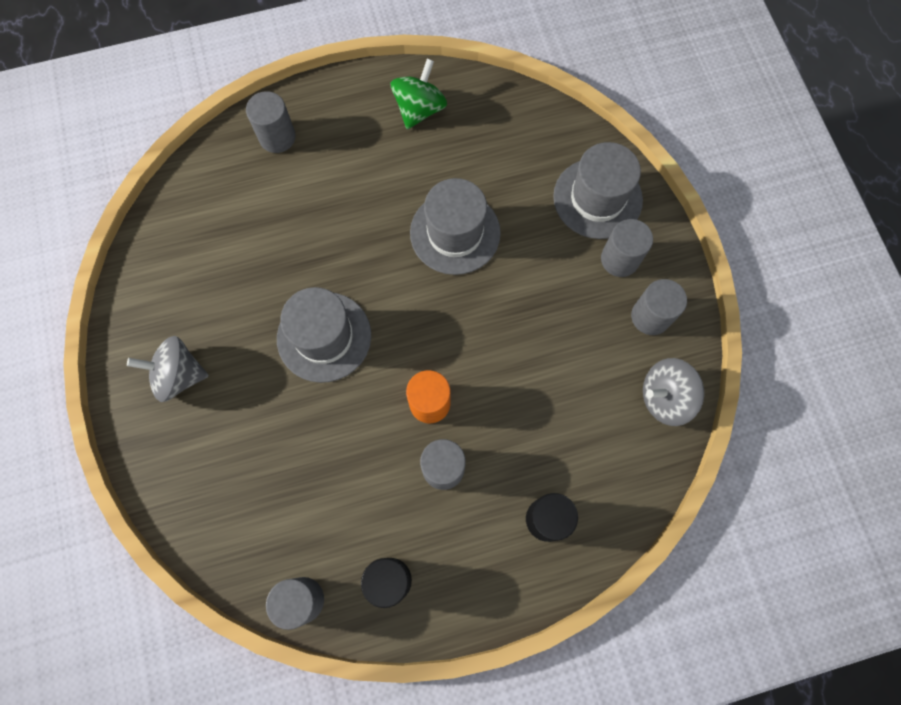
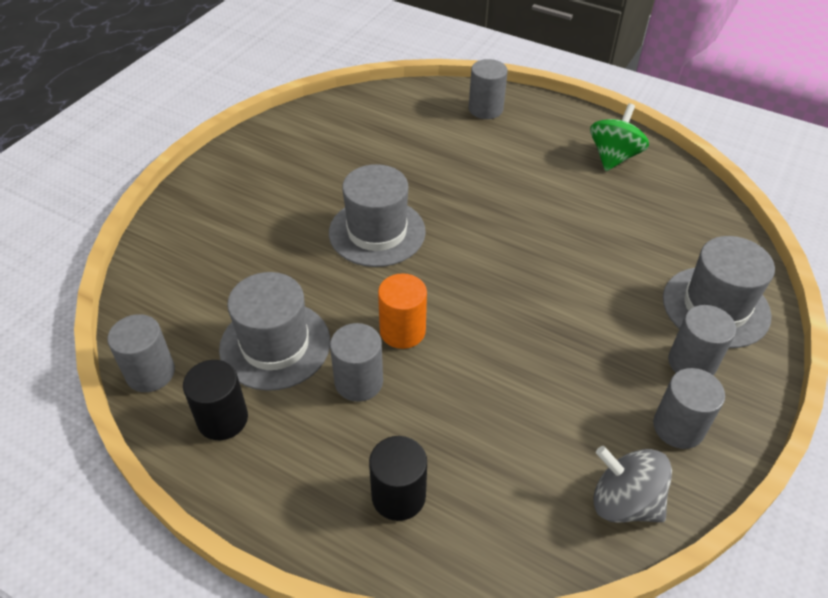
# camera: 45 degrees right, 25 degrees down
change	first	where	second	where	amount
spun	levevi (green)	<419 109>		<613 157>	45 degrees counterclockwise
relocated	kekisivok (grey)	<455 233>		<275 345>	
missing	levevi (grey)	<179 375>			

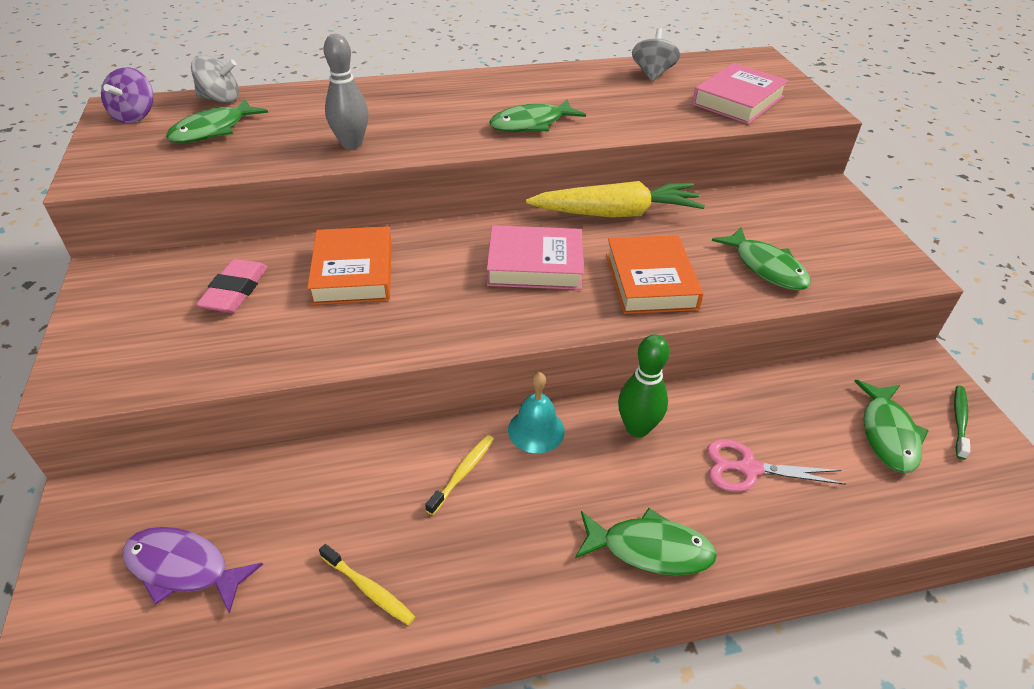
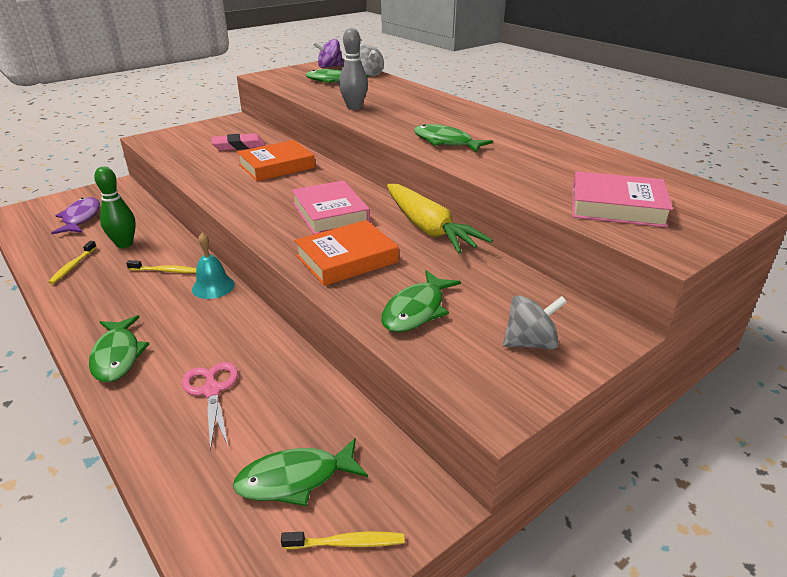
# camera: 65 degrees right, 10 degrees down
change	first	where	second	where	amount
relocated	levevi (grey)	<652 74>		<530 343>	
relocated	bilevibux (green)	<637 428>		<124 244>	
colour	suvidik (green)	<959 421>	suvidik (yellow)	<347 543>	

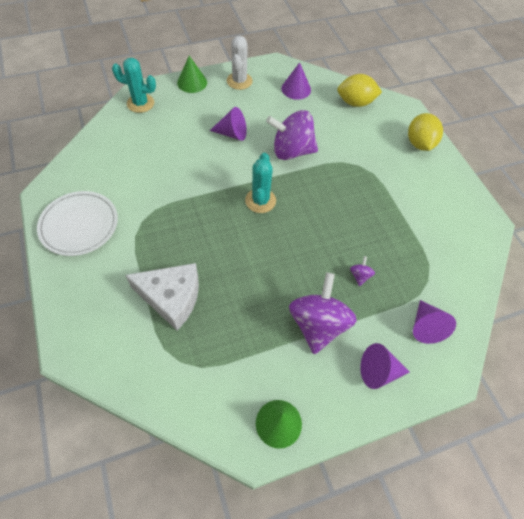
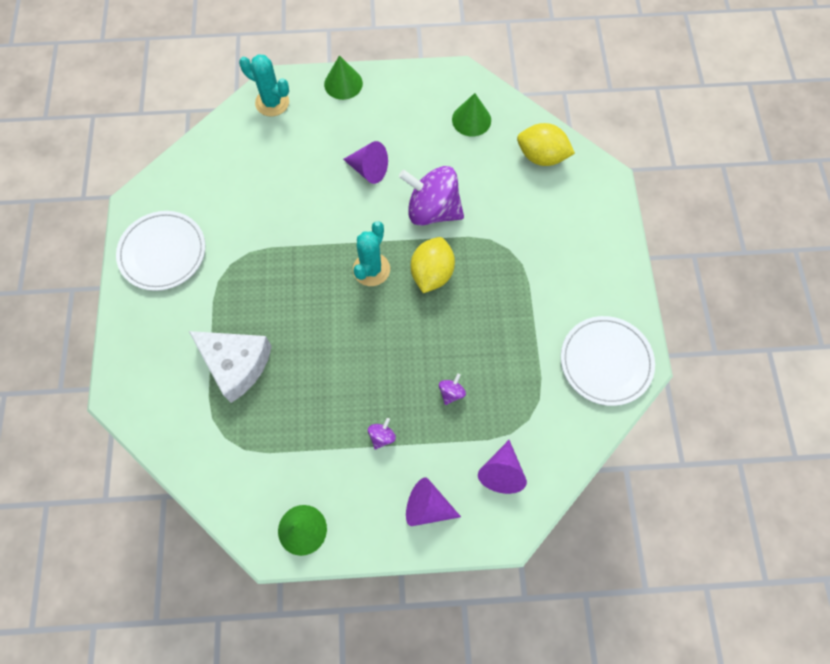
# camera: 20 degrees right, 10 degrees up
change	first	where	second	where	amount
missing	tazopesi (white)	<239 81>			
colour	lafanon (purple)	<296 89>	lafanon (green)	<471 120>	
relocated	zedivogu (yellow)	<419 144>		<432 273>	
size	levevi (purple)	<318 324>		<382 436>	x0.40
appeared			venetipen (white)	<606 361>	

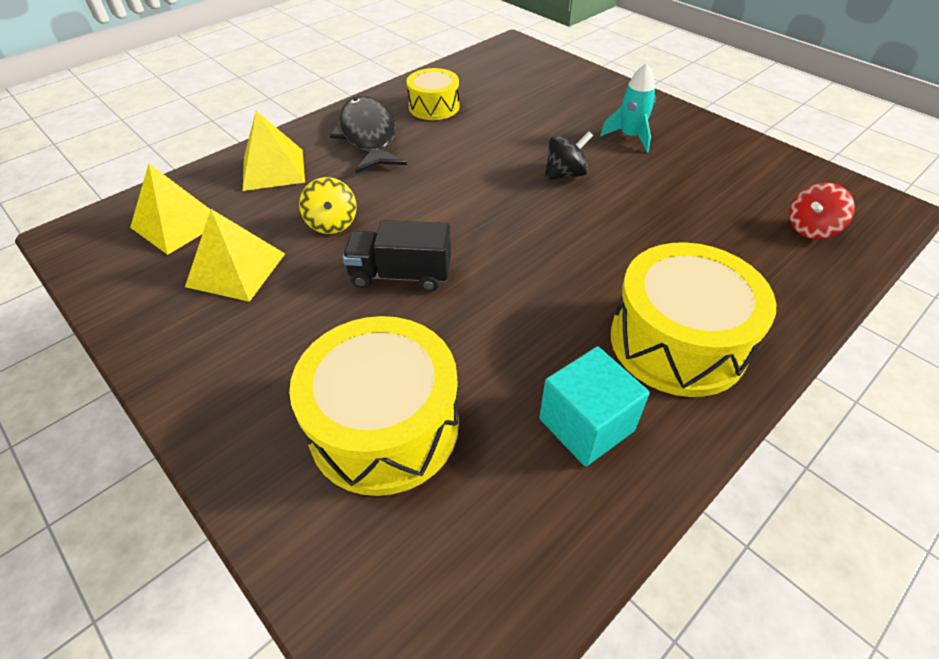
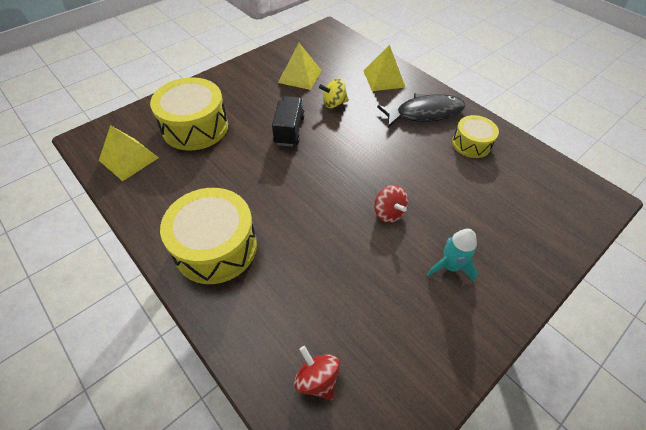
# camera: 90 degrees right, 5 degrees up
change	first	where	second	where	amount
colour	levevi (black)	<565 174>	levevi (red)	<388 213>	
relocated	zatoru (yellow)	<178 224>		<128 159>	
missing	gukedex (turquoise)	<586 425>			

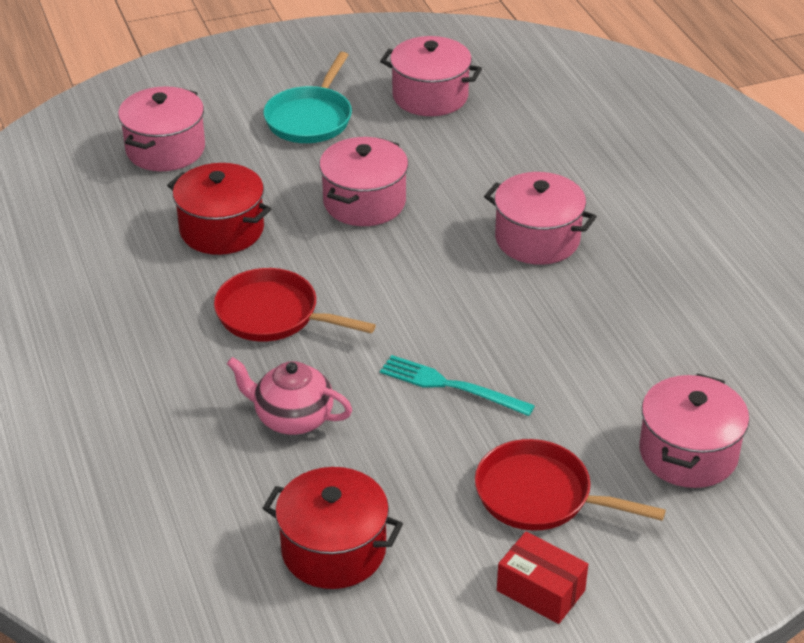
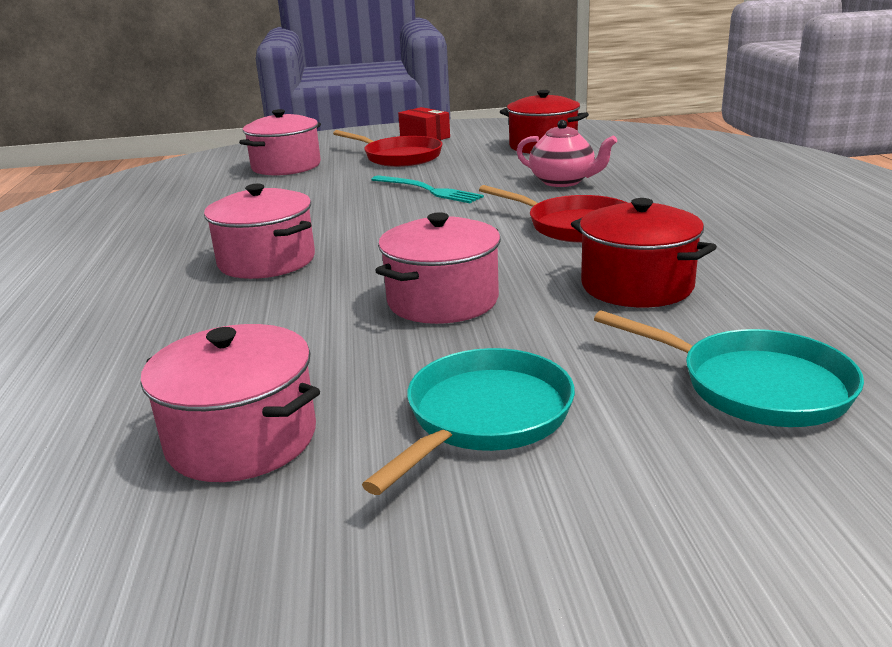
# camera: 165 degrees left, 15 degrees down
change	first	where	second	where	amount
exchanged	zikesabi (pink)	<165 149>	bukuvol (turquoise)	<754 385>	

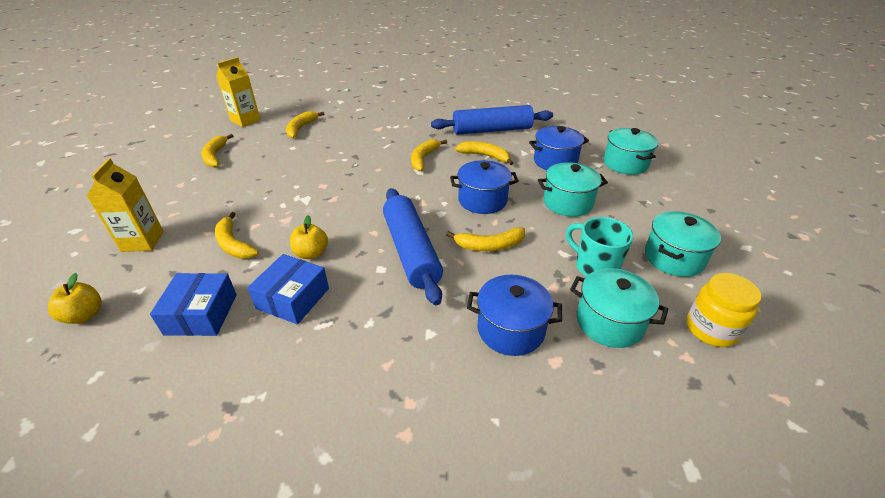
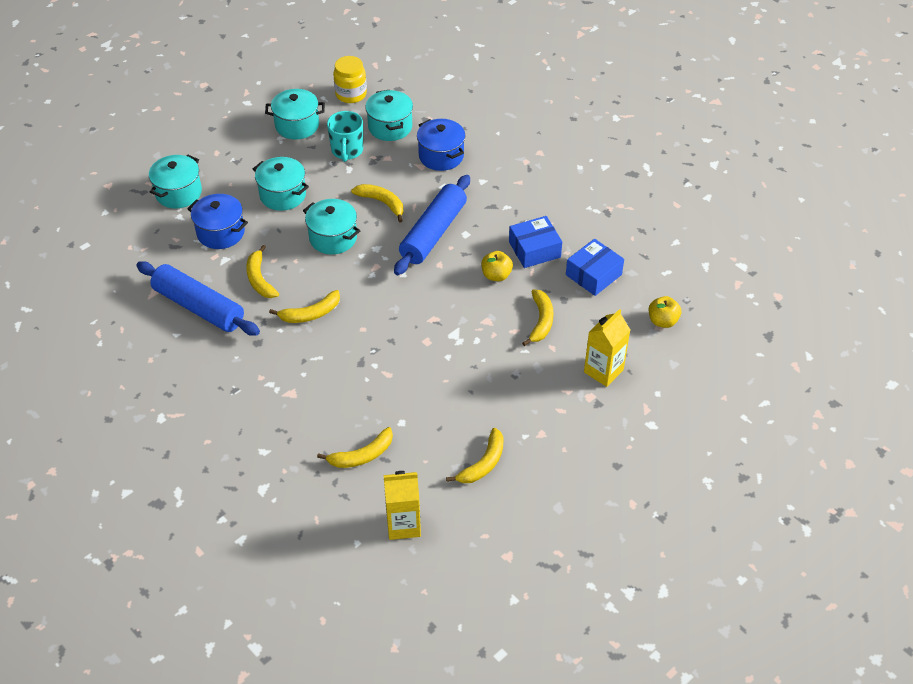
# camera: 135 degrees left, 10 degrees up
change	first	where	second	where	amount
colour	zikesabi (blue)	<482 200>	zikesabi (turquoise)	<333 238>	

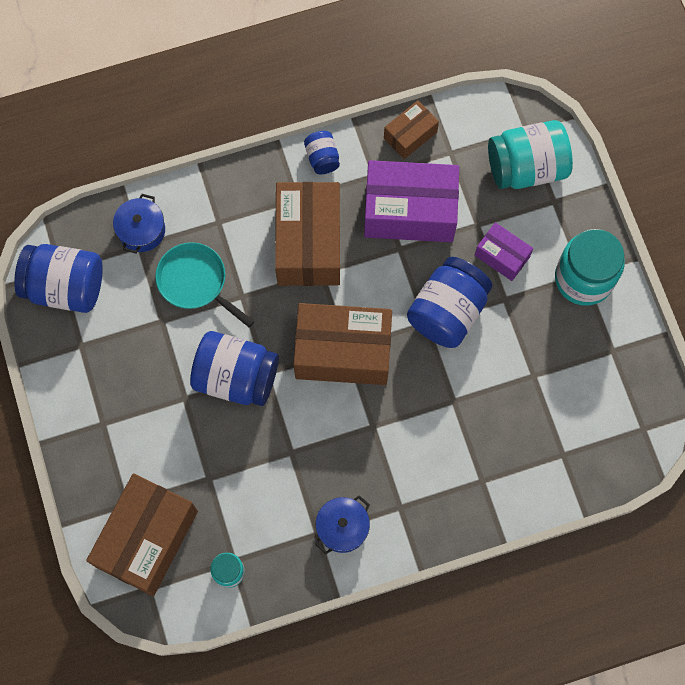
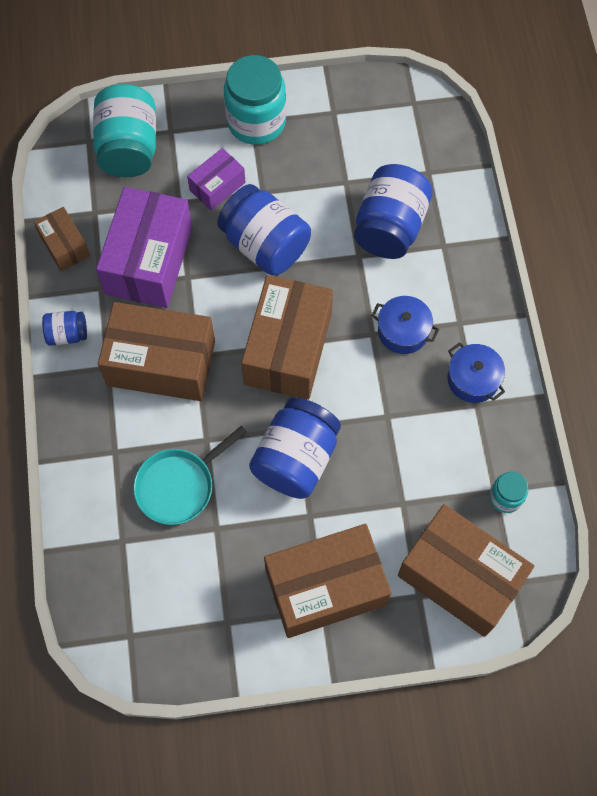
# camera: 80 degrees left, 5 degrees down
change	first	where	second	where	amount
relocated	zikesabi (blue)	<141 230>		<403 331>	
relocated	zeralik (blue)	<65 287>		<390 227>	
appeared			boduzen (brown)	<325 587>	

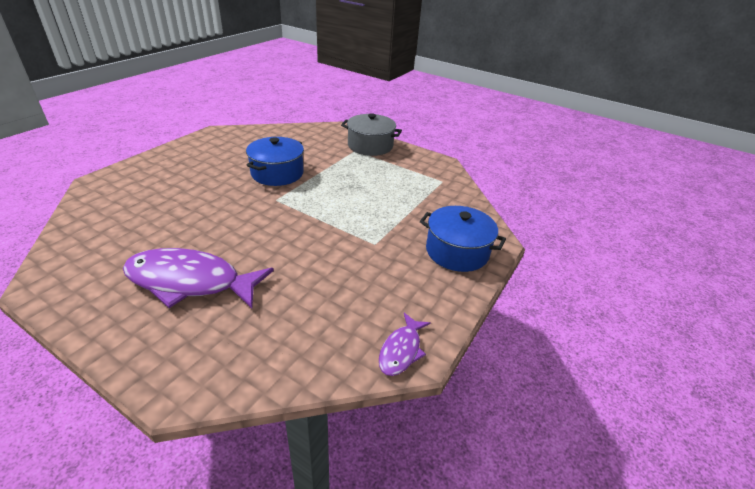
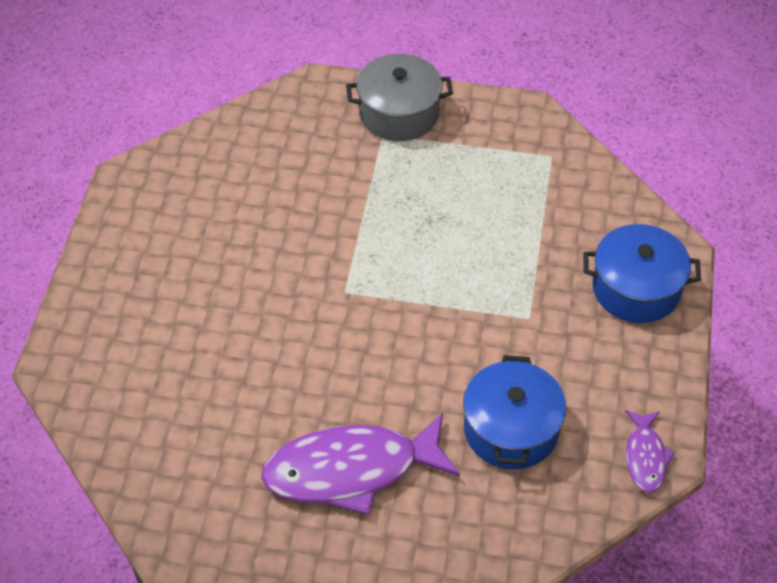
# camera: 20 degrees left, 15 degrees up
change	first	where	second	where	amount
relocated	zikesabi (blue)	<277 173>		<511 429>	

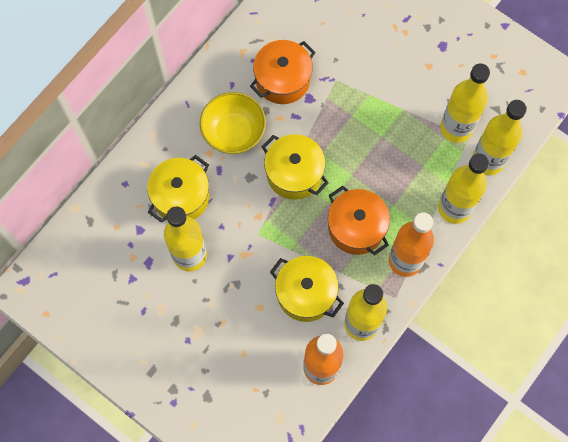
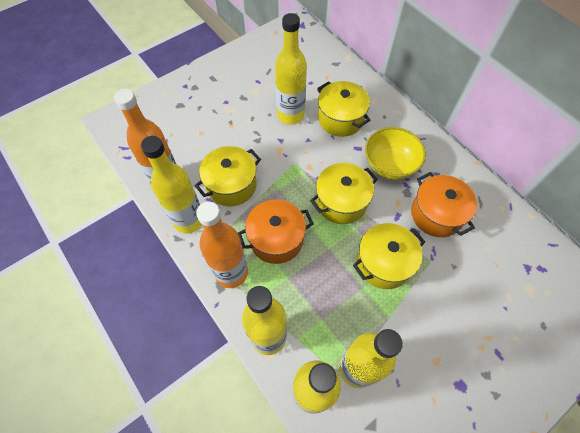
# camera: 105 degrees right, 10 degrees down
change	first	where	second	where	amount
appeared			zikesabi (yellow)	<383 263>	

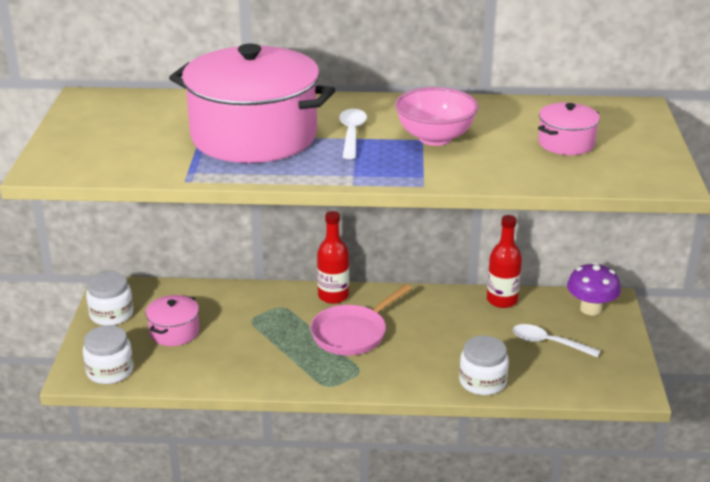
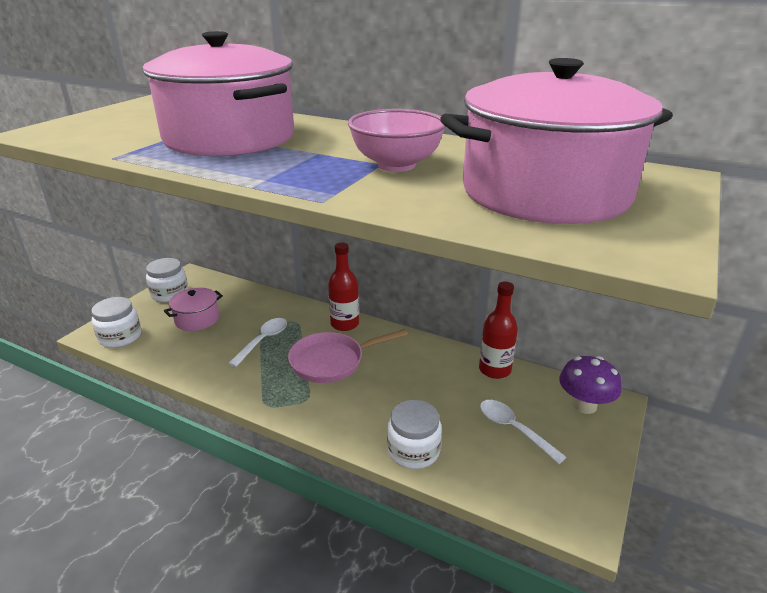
# camera: 25 degrees right, 0 degrees up
change	first	where	second	where	amount
size	zikesabi (pink)	<566 143>		<545 193>	x2.26
relocated	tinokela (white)	<351 134>		<263 341>	

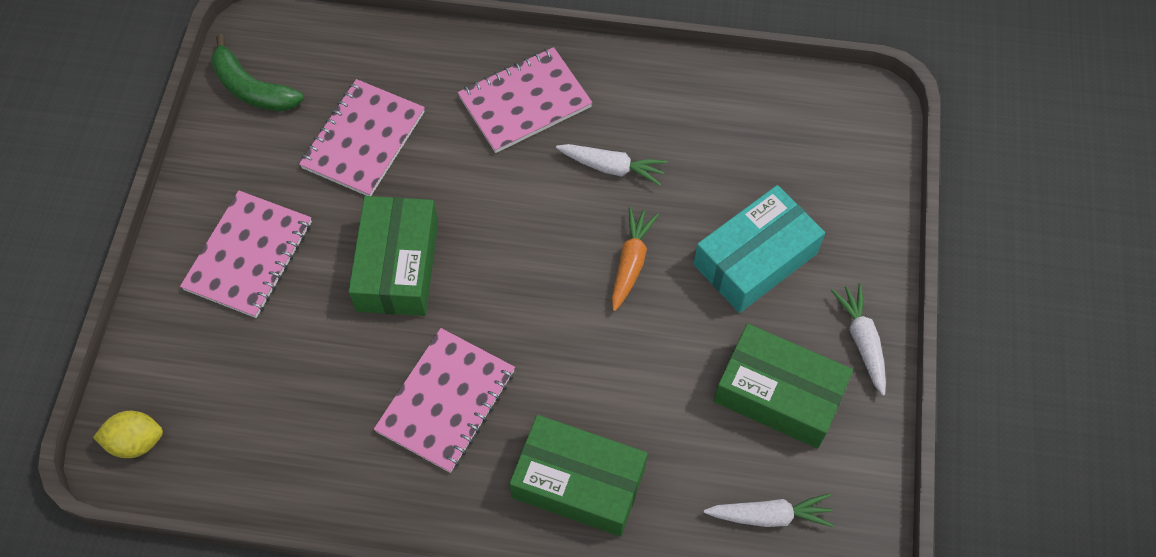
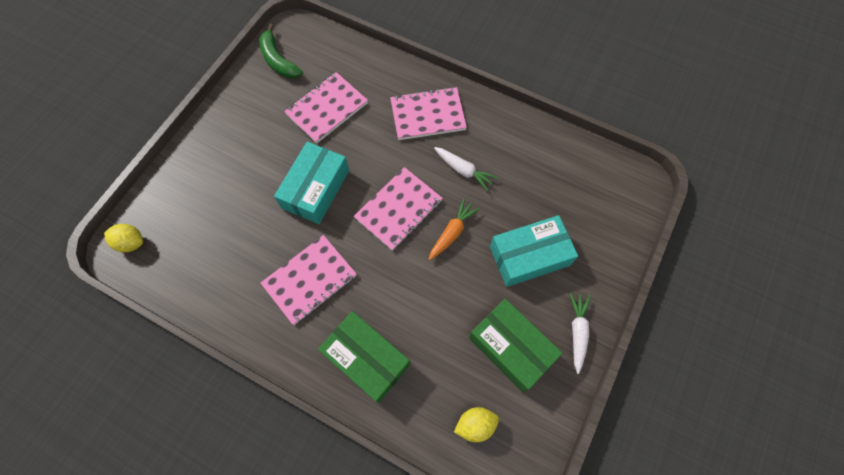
# camera: 20 degrees right, 5 degrees up
change	first	where	second	where	amount
relocated	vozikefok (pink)	<249 256>		<398 209>	
colour	boduzen (green)	<398 266>	boduzen (turquoise)	<316 189>	
exchanged	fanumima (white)	<769 516>	zedivogu (yellow)	<475 424>	

